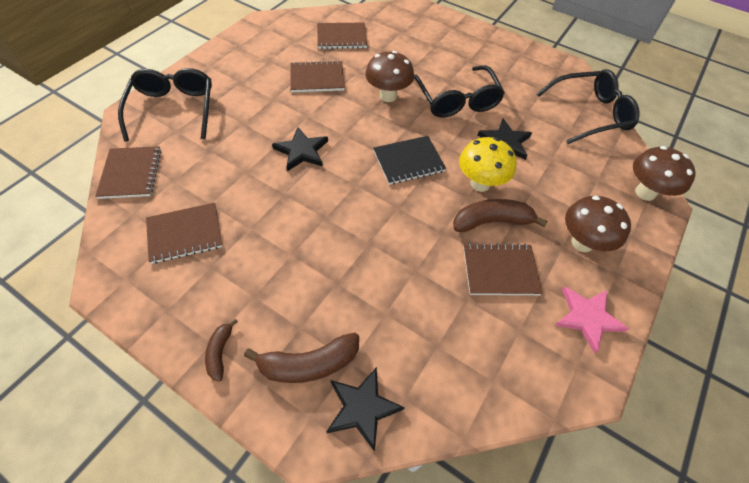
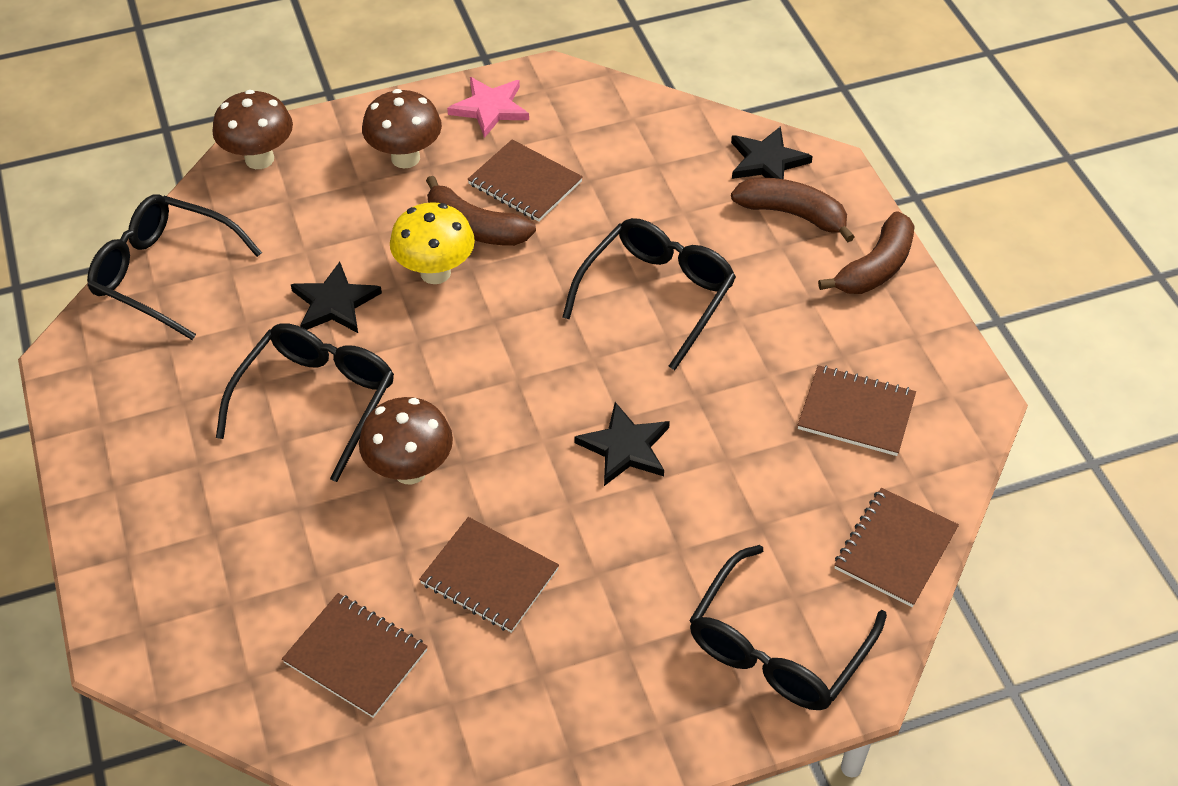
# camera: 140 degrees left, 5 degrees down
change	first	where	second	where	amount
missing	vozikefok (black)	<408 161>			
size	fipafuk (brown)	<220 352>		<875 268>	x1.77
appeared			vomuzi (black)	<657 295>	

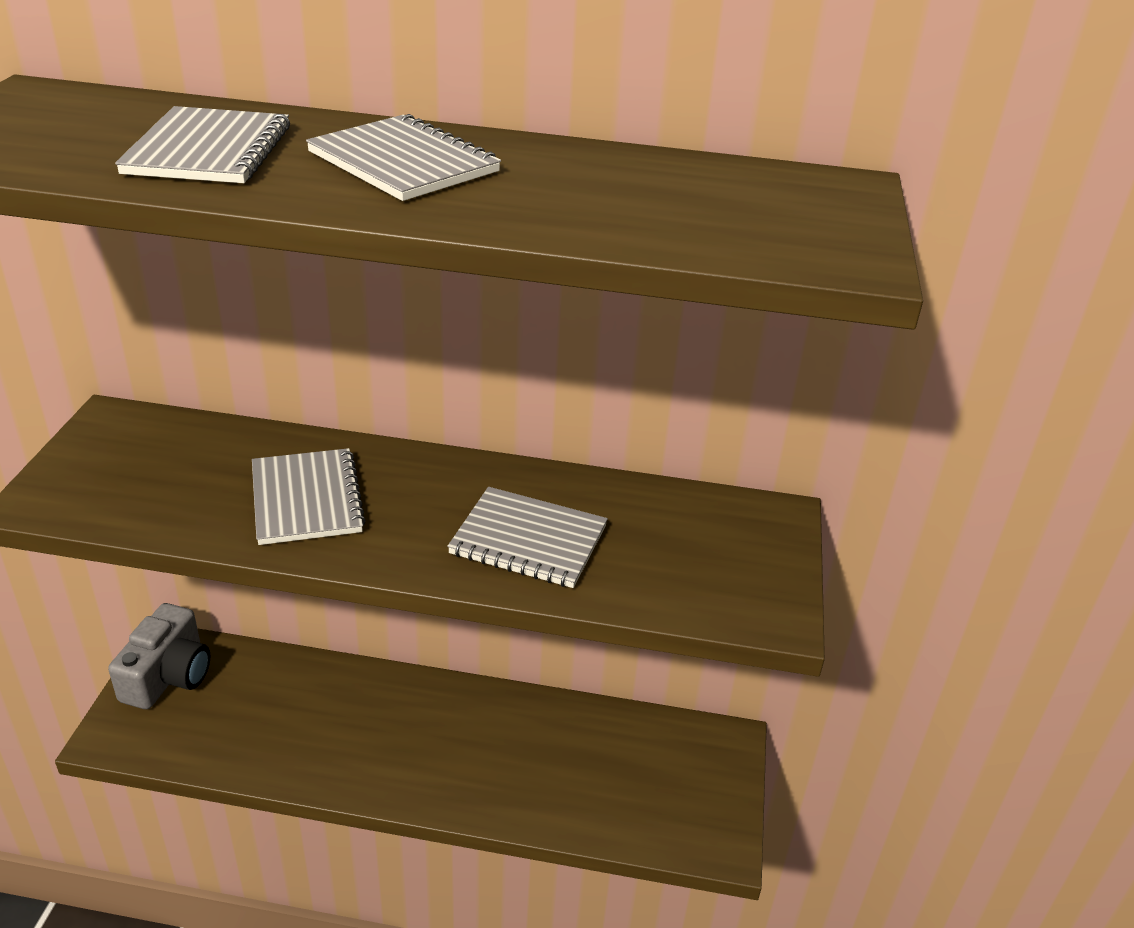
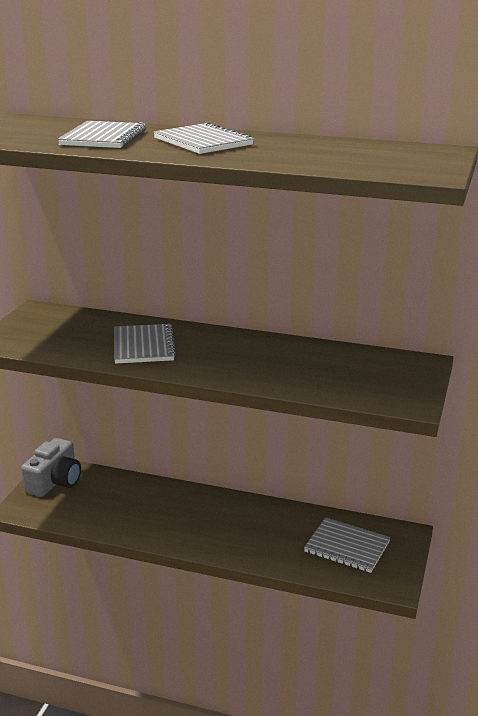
# camera: 10 degrees right, 10 degrees down
change	first	where	second	where	amount
relocated	vozikefok (grey)	<528 540>		<347 547>	

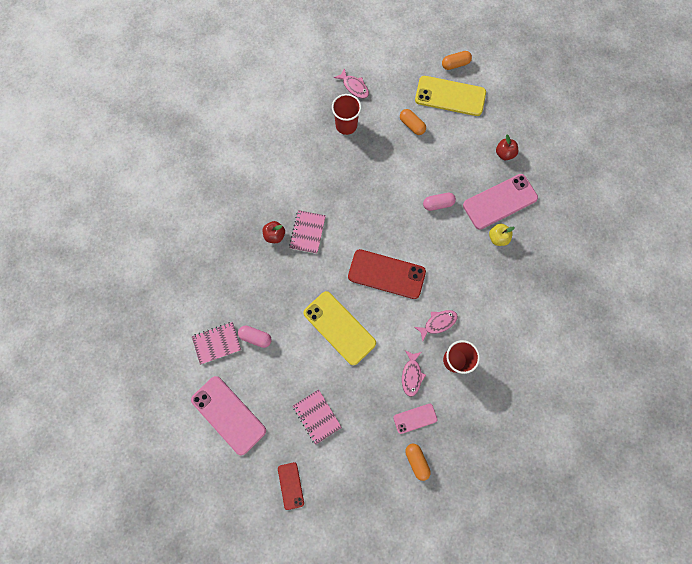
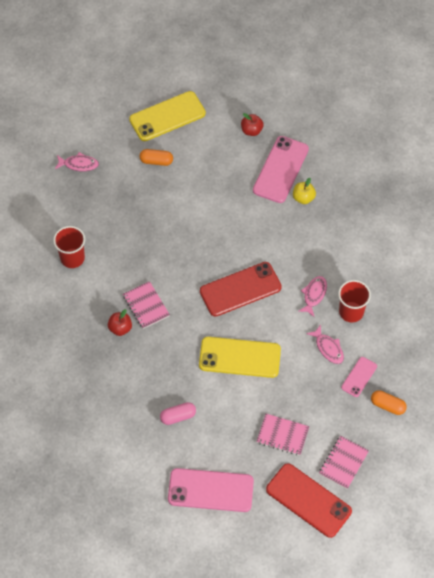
# camera: 40 degrees left, 15 degrees down
change	first	where	second	where	amount
missing	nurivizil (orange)	<455 64>			
relocated	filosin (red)	<346 125>		<72 258>	
missing	nurivizil (pink)	<438 204>			
relocated	vozikefok (pink)	<217 343>		<343 463>	
size	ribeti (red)	<290 485>		<308 500>	x1.89

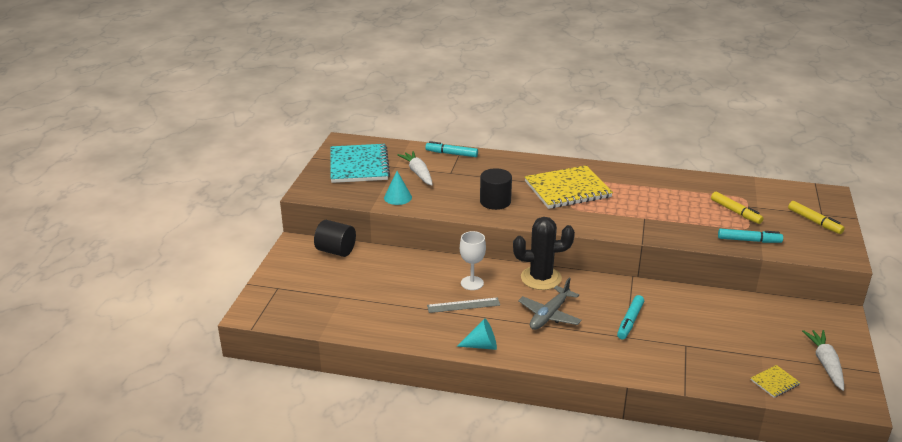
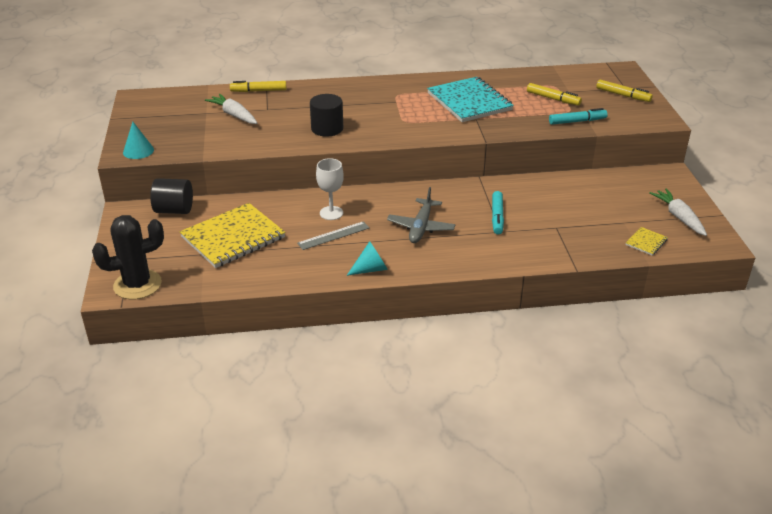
# camera: 20 degrees left, 5 degrees up
change	first	where	second	where	amount
colour	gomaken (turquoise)	<451 154>	gomaken (yellow)	<258 91>	
relocated	vozikefok (turquoise)	<359 165>		<469 102>	
relocated	vozikefok (yellow)	<567 189>		<233 237>	
relocated	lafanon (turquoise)	<397 197>		<138 151>	
relocated	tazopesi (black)	<541 278>		<137 285>	

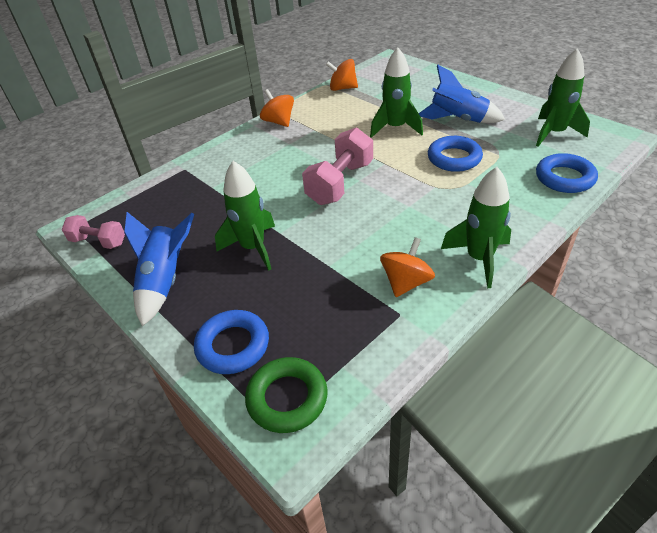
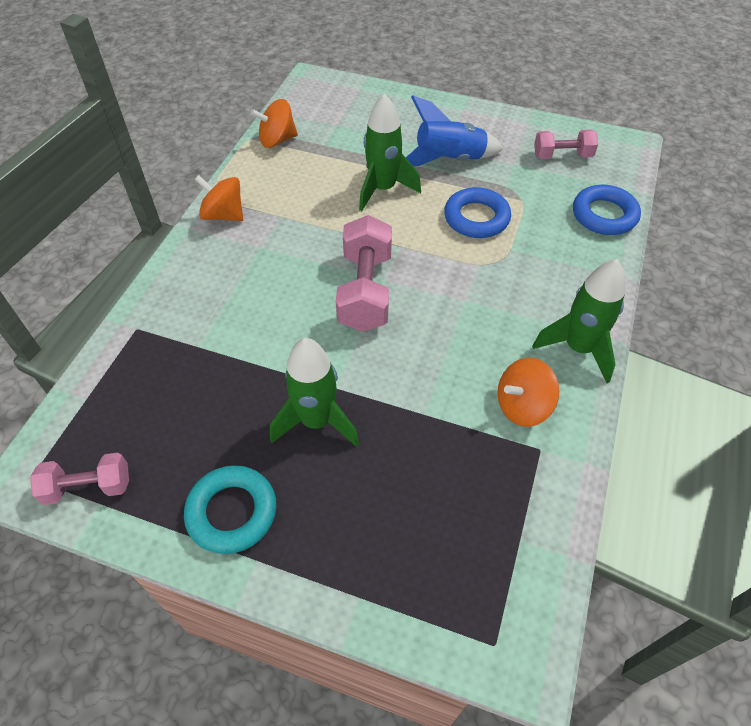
# camera: 30 degrees left, 10 degrees up
change	first	where	second	where	amount
exchanged	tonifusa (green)	<554 133>	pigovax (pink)	<562 156>	
exchanged	tonifusa (blue)	<165 281>	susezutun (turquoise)	<232 512>	
spun	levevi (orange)	<406 282>		<522 406>	120 degrees counterclockwise
missing	susezutun (blue)	<233 346>			
missing	susezutun (green)	<287 398>			

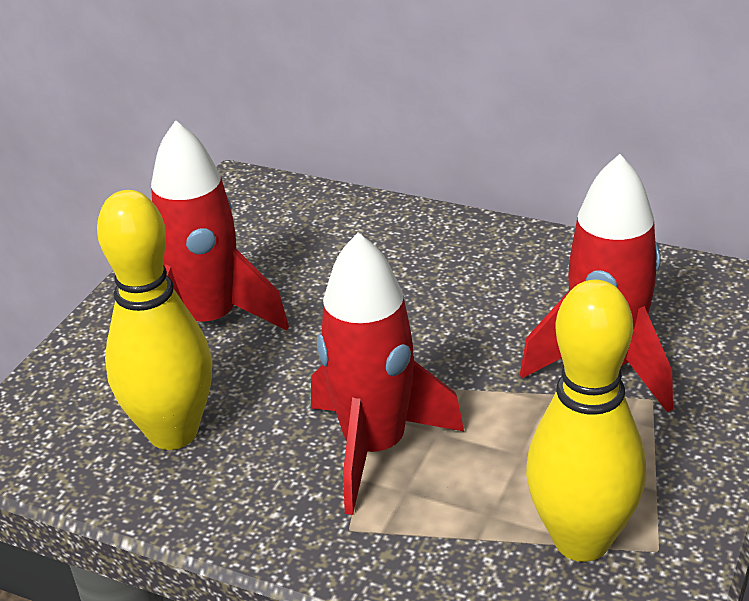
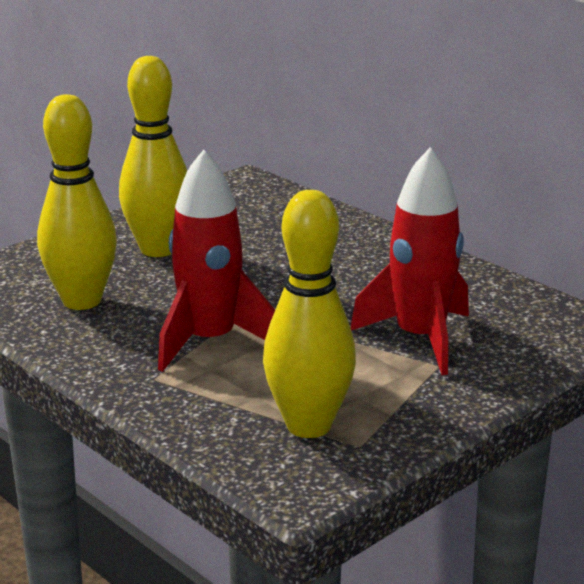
# camera: 20 degrees right, 10 degrees down
change	first	where	second	where	amount
exchanged	tonifusa (red)	<210 321>	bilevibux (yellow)	<158 249>	

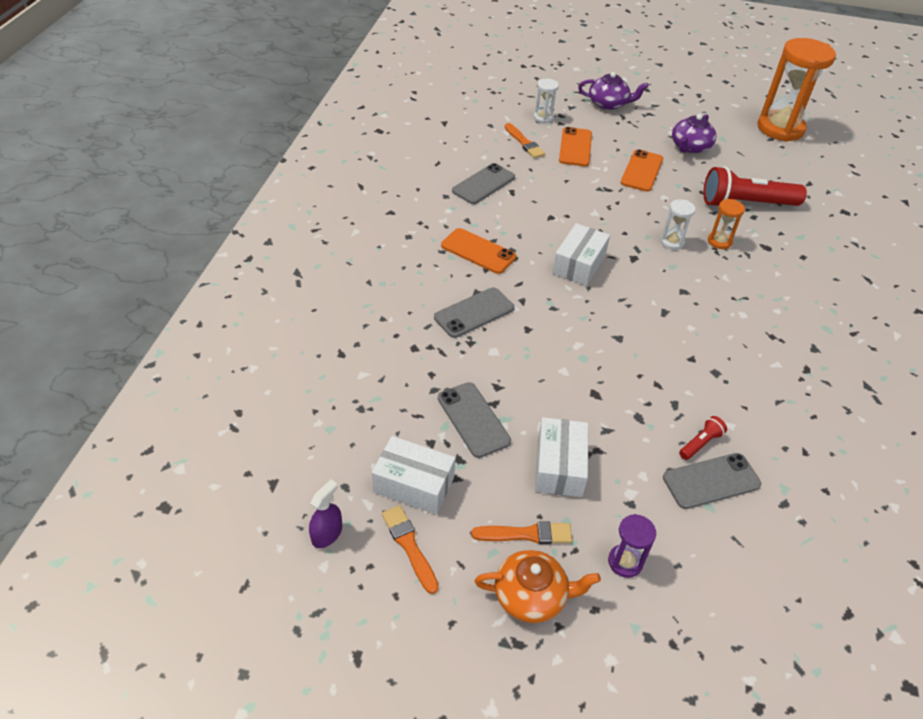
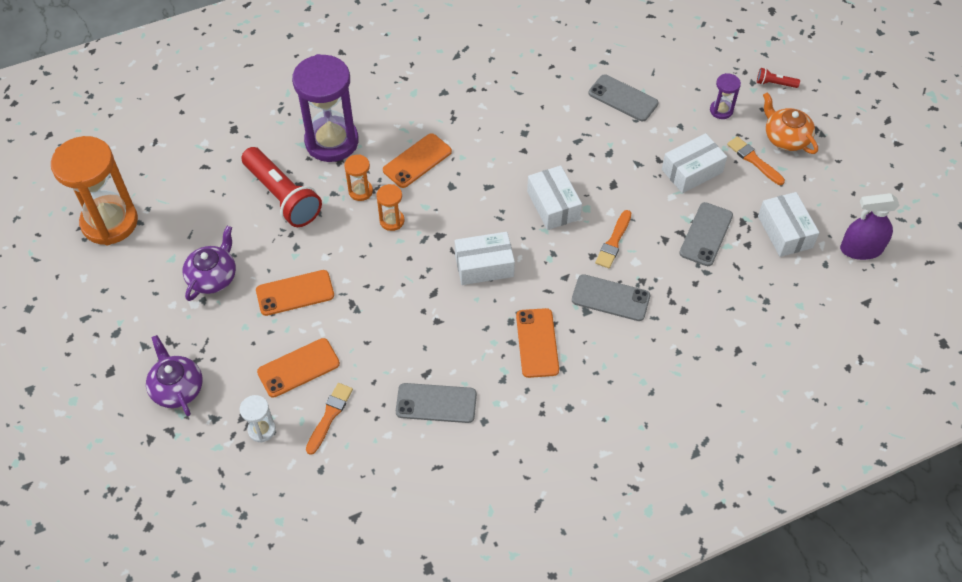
# camera: 125 degrees left, 10 degrees up
change	first	where	second	where	amount
spun	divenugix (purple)	<690 147>		<213 277>	60 degrees counterclockwise
colour	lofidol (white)	<672 242>	lofidol (orange)	<392 221>	
relocated	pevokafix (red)	<700 443>		<775 84>	
size	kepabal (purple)	<327 534>		<861 249>	x1.61
relocated	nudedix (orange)	<409 546>		<613 242>	
appeared			lofidol (purple)	<331 141>	
appeared			ribeti (orange)	<417 161>	
appeared			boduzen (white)	<553 205>	

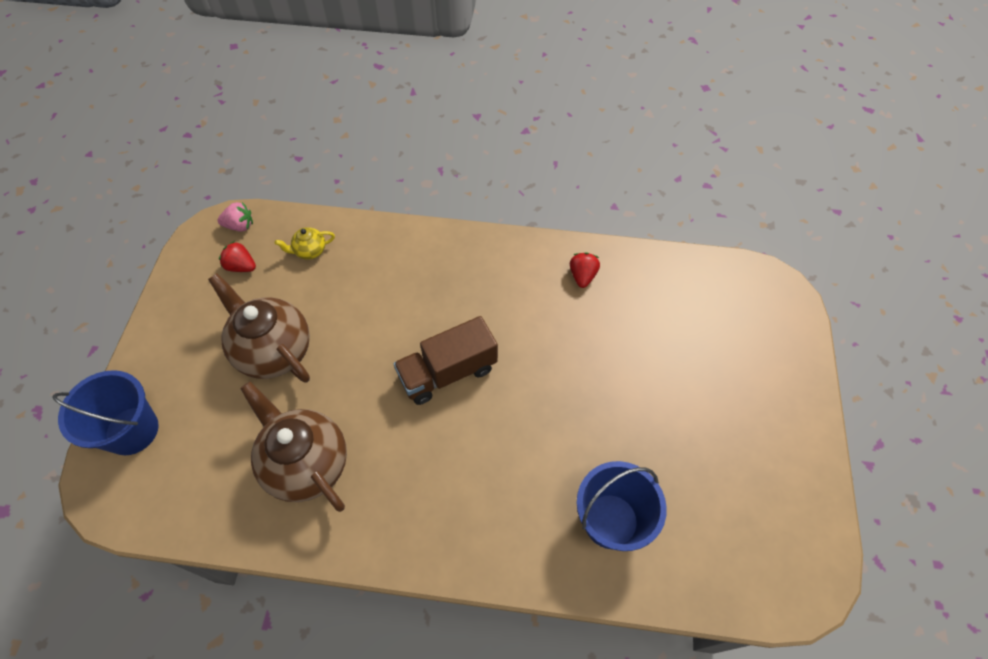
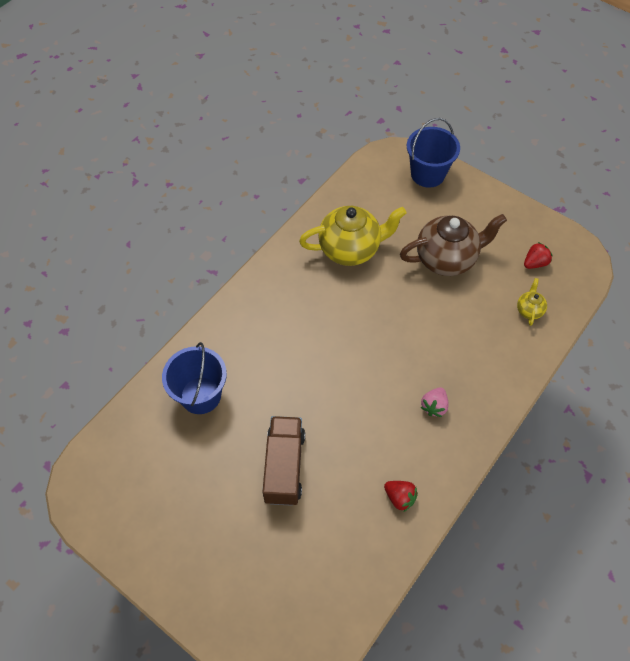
# camera: 120 degrees right, 0 degrees up
change	first	where	second	where	amount
relocated	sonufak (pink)	<240 226>		<434 406>	
relocated	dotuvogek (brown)	<448 372>		<284 467>	
colour	divenugix (brown)	<306 464>	divenugix (yellow)	<350 249>	

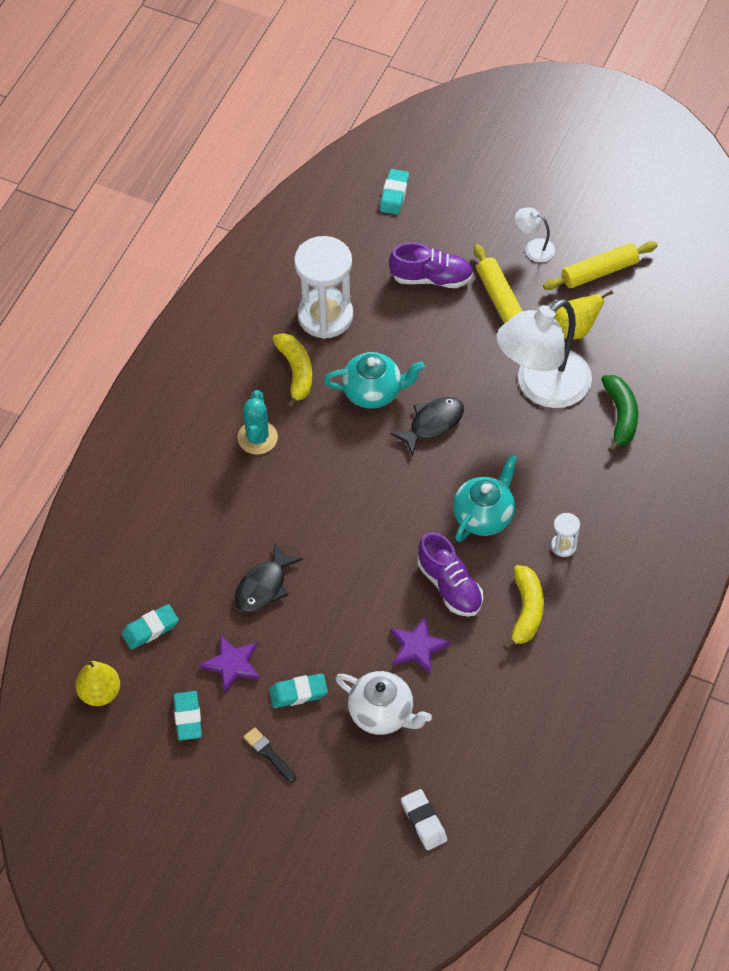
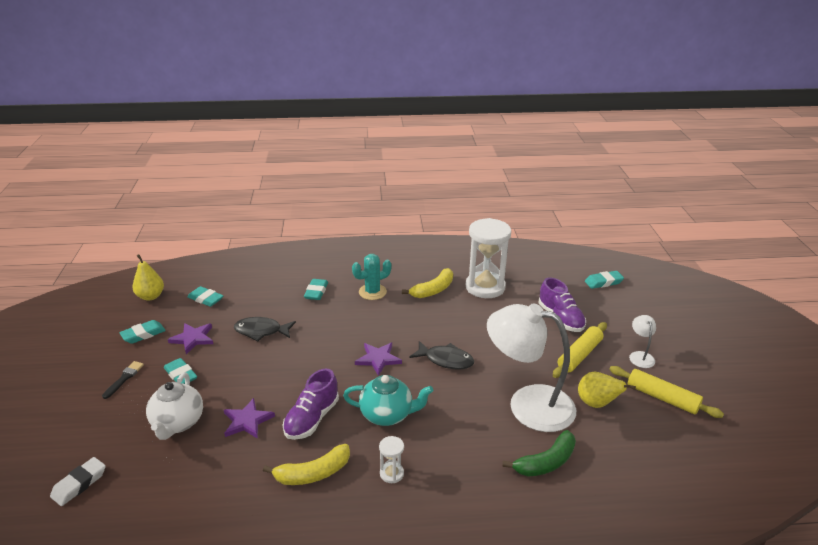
# camera: 60 degrees right, 25 degrees down
change	first	where	second	where	amount
missing	divenugix (turquoise)	<373 392>			
appeared			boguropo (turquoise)	<316 292>	
appeared			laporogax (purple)	<378 359>	

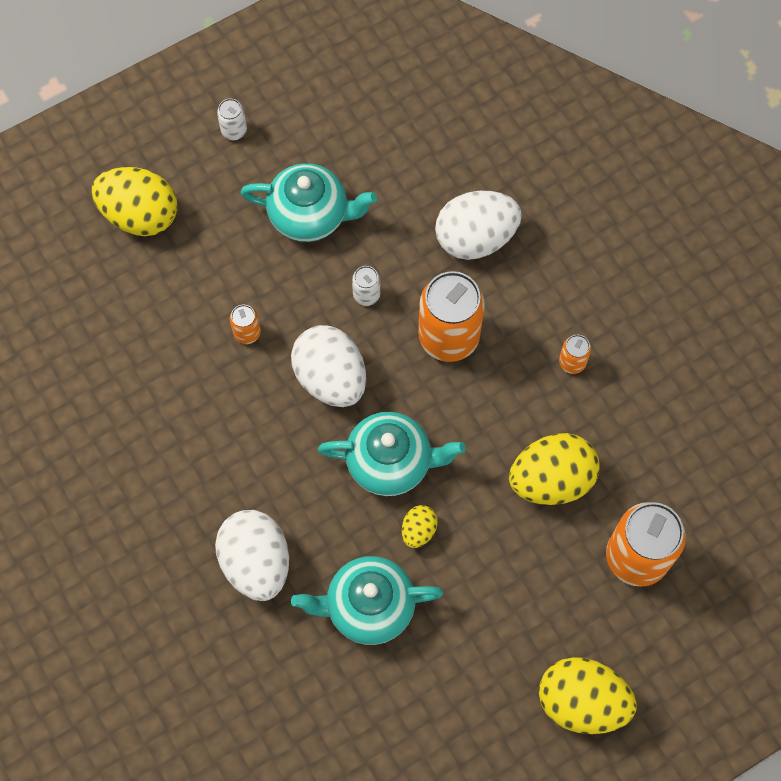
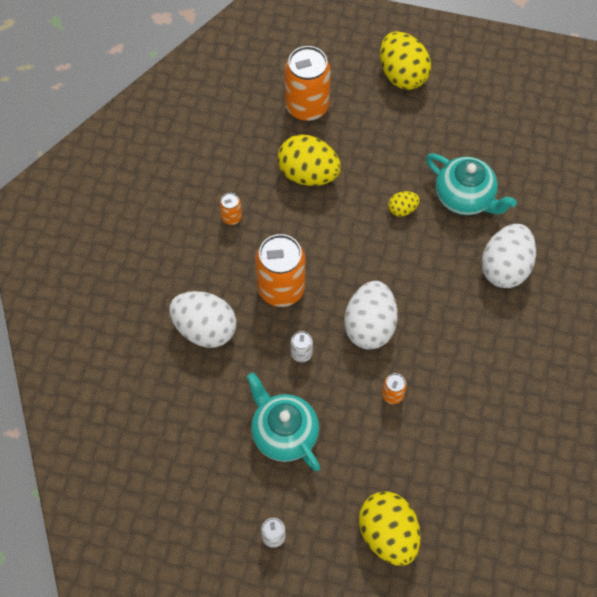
# camera: 135 degrees left, 5 degrees down
change	first	where	second	where	amount
missing	divenugix (turquoise)	<390 462>			

